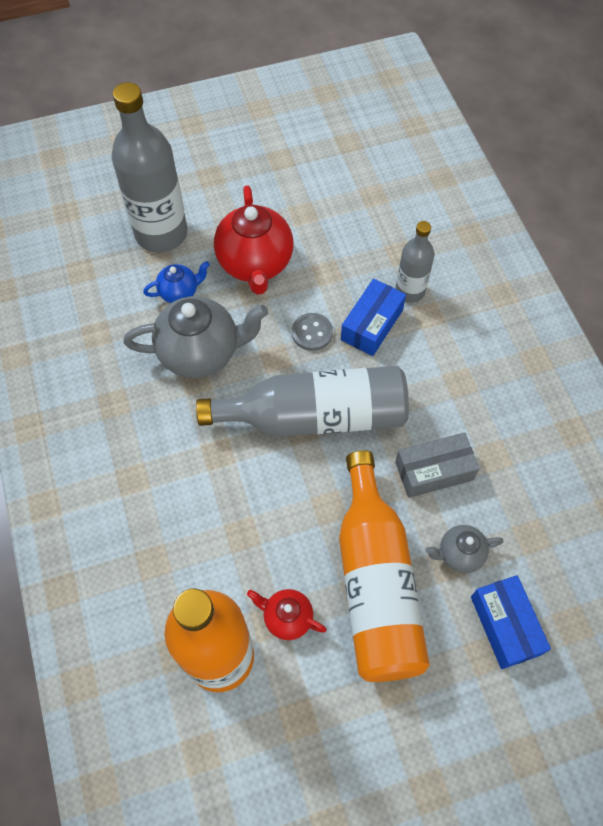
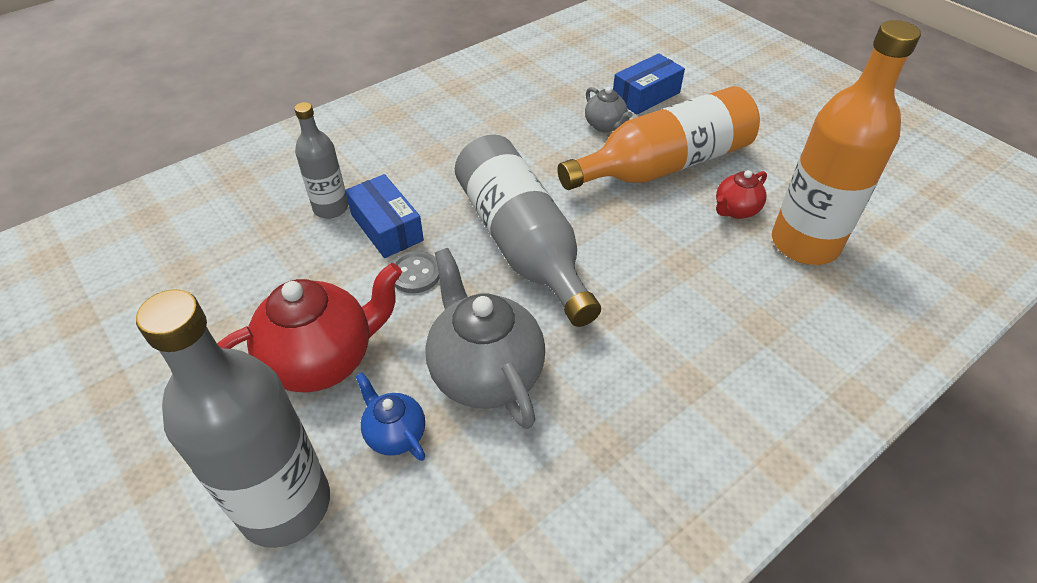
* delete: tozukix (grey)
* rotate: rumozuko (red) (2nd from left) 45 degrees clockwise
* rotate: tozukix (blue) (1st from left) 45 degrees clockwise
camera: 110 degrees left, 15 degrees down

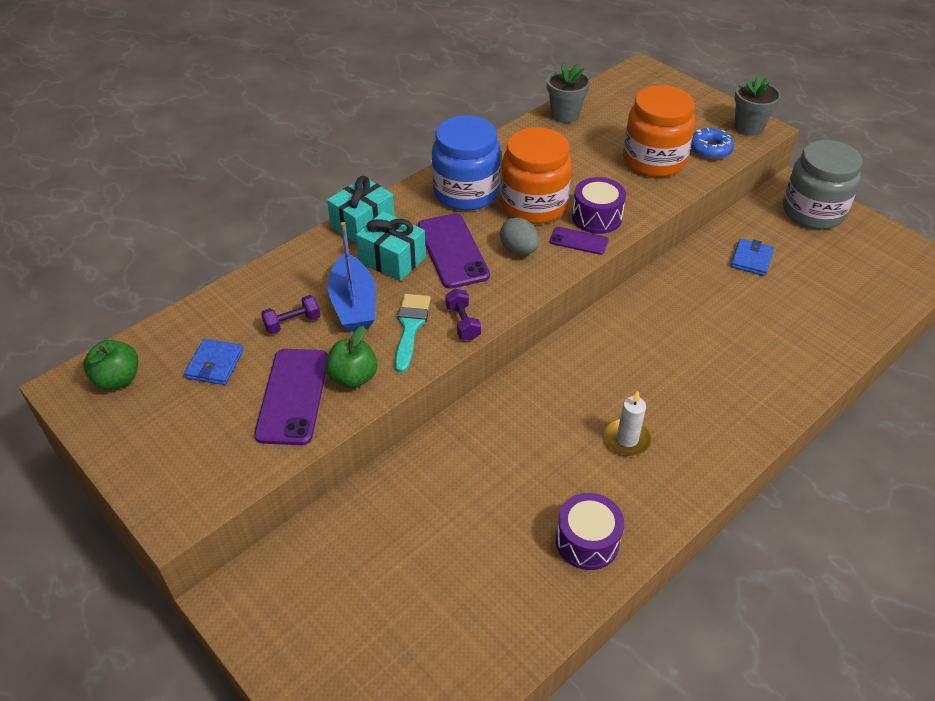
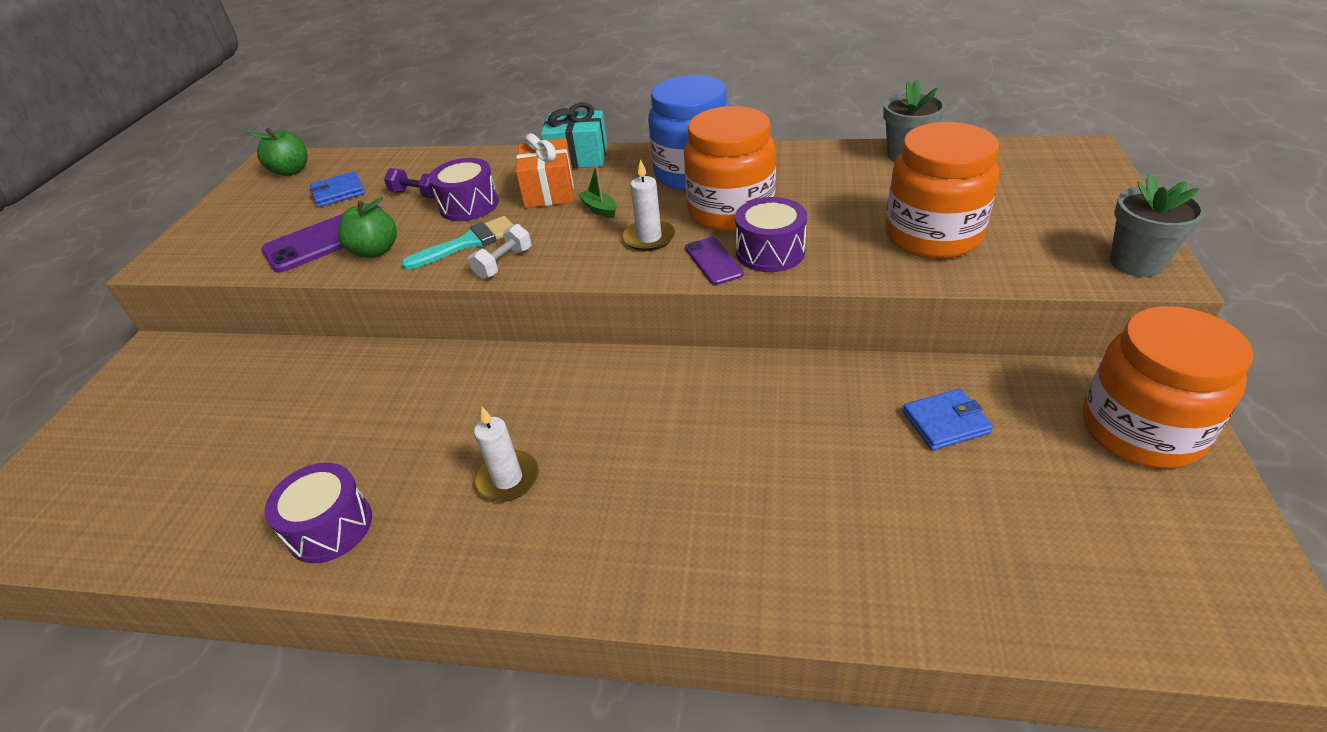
* delete: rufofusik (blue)
* replace: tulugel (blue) to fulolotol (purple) (2nd from left)
* replace: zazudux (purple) (2nd from left) to tulugel (green)
* replace: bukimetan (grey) to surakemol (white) (2nd from left)
* recolor: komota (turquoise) (2nd from left) to komota (orange)
* recolor: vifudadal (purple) (2nd from left) to vifudadal (white)
* recolor: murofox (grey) to murofox (orange) (3rd from left)
camera: 55 degrees right, 5 degrees down

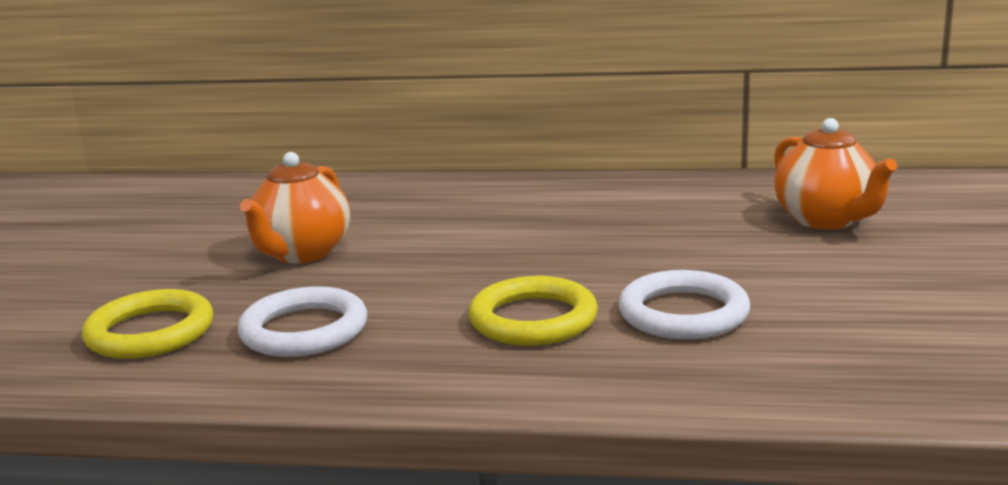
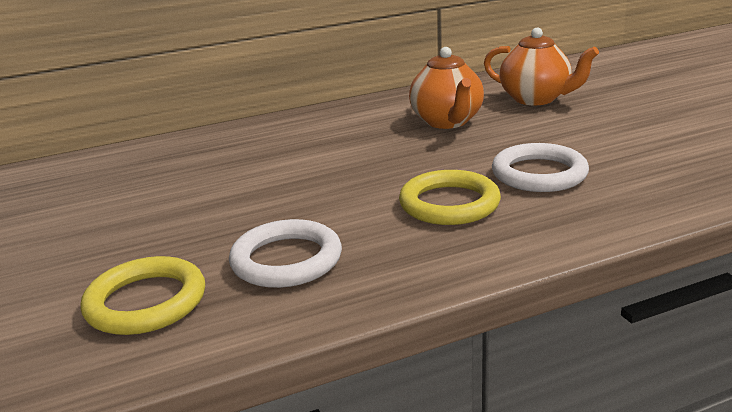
* move: rumozuko (orange) (1st from left)
camera: 30 degrees left, 5 degrees up

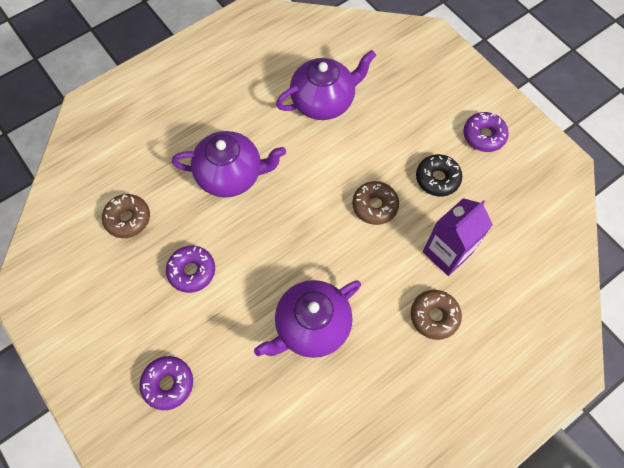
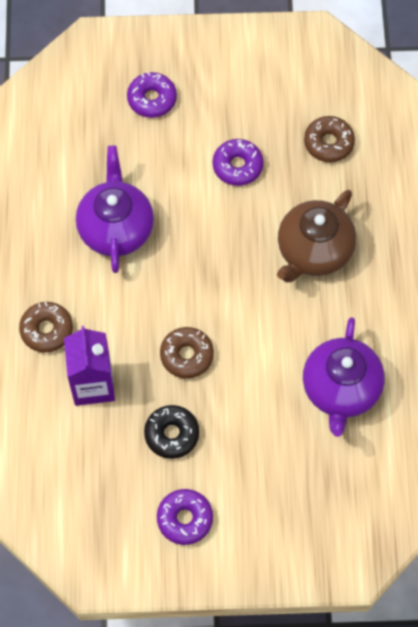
* recolor: rumozuko (purple) (1st from left) to rumozuko (brown)
camera: 125 degrees right, 0 degrees up

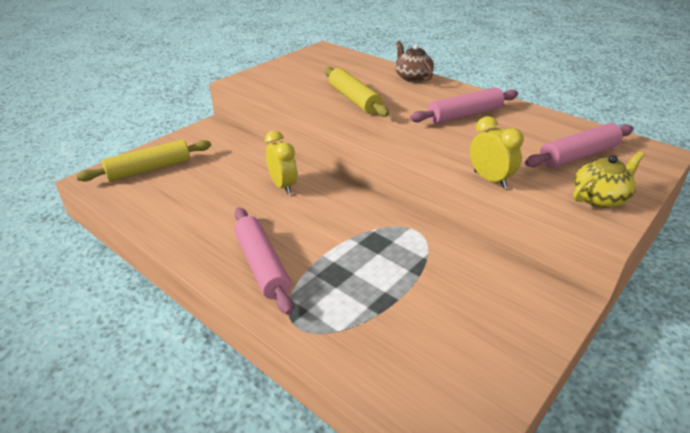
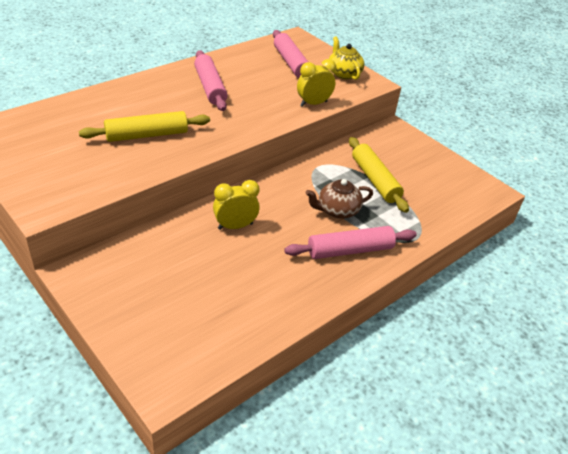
* move: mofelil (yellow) (1st from left in the first image) to mofelil (yellow) (2nd from left)
* move: rumozuko (brown)
camera: 85 degrees left, 5 degrees up

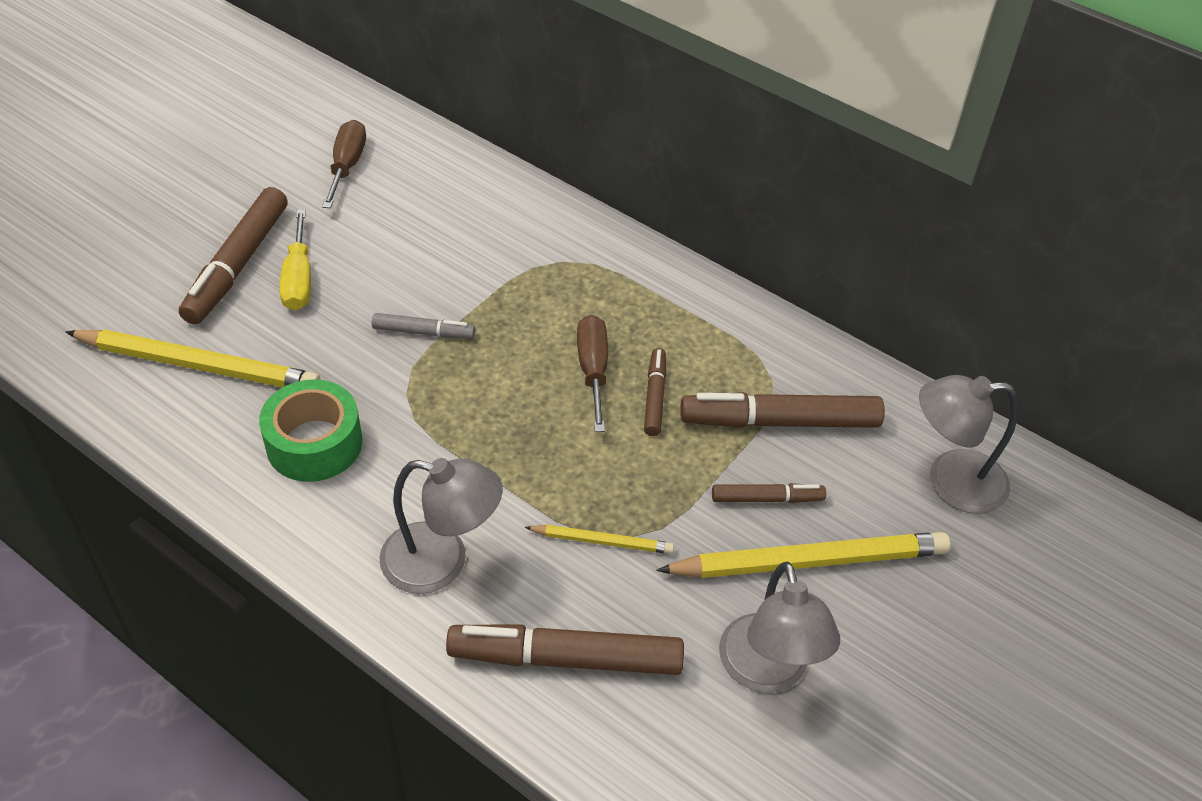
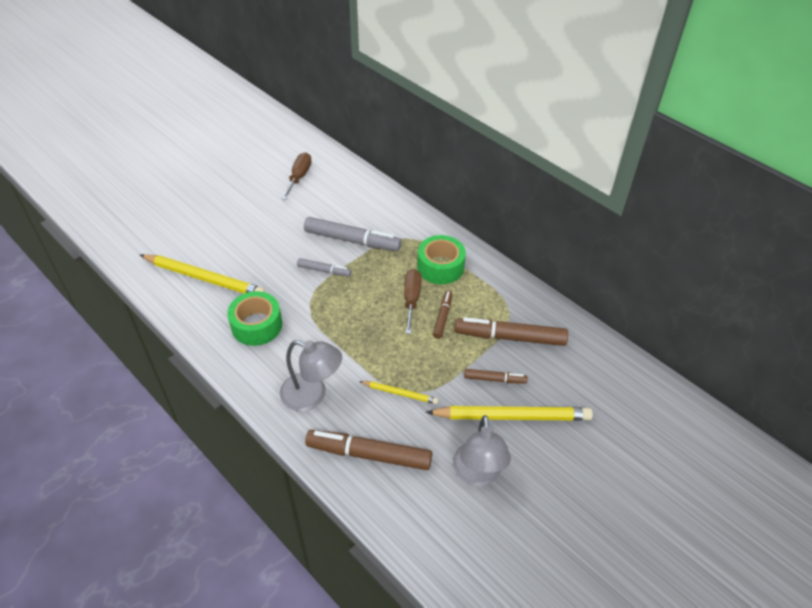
* delete: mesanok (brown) (1st from left)
* delete: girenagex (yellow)
* delete: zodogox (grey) (3rd from left)
* insert: mesanok (grey) (2nd from left)
* insert: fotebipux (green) (2nd from left)
camera: 10 degrees right, 0 degrees up

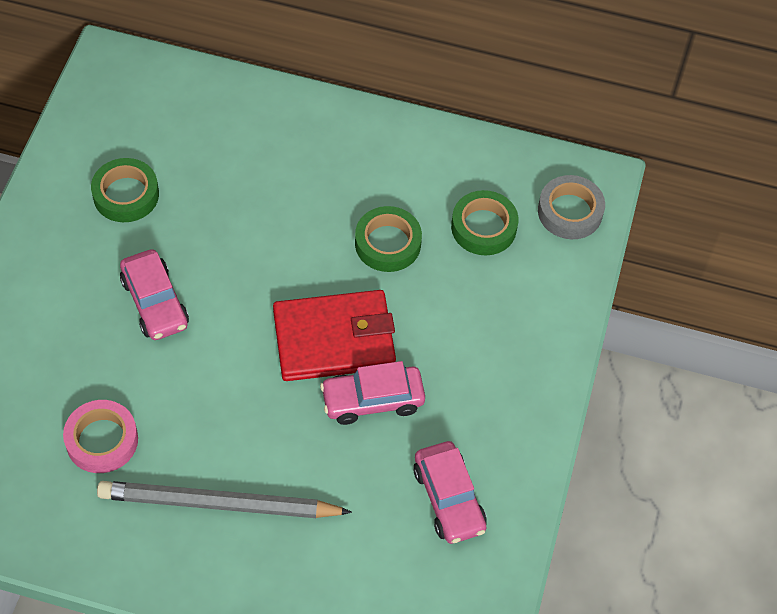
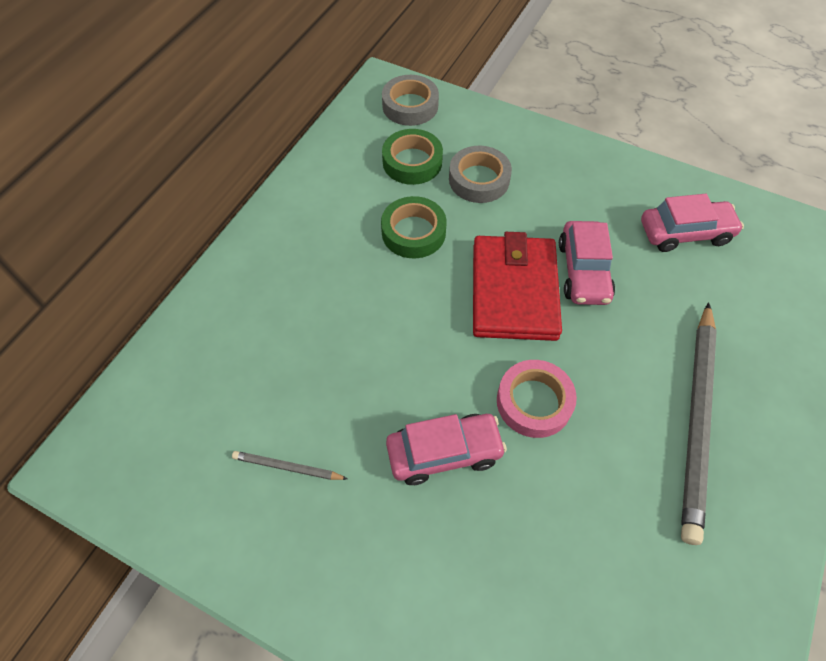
* insert: fotebipux (grey) (2nd from left)
* move: fotebipux (pink)
* replace: fotebipux (green) (1st from left) to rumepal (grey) (1st from left)
camera: 75 degrees left, 0 degrees up

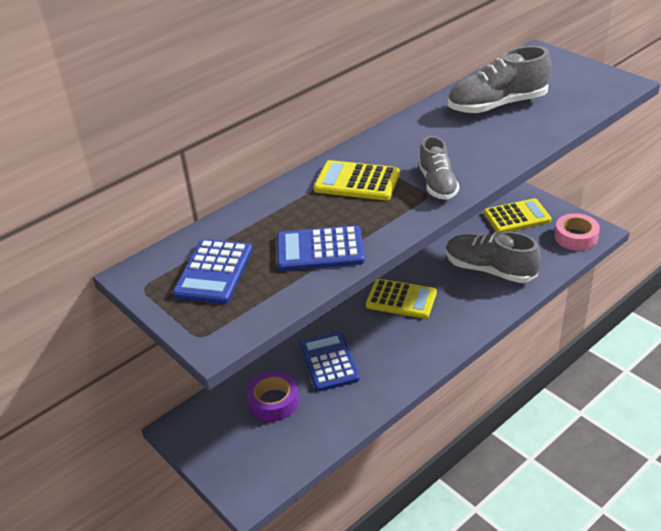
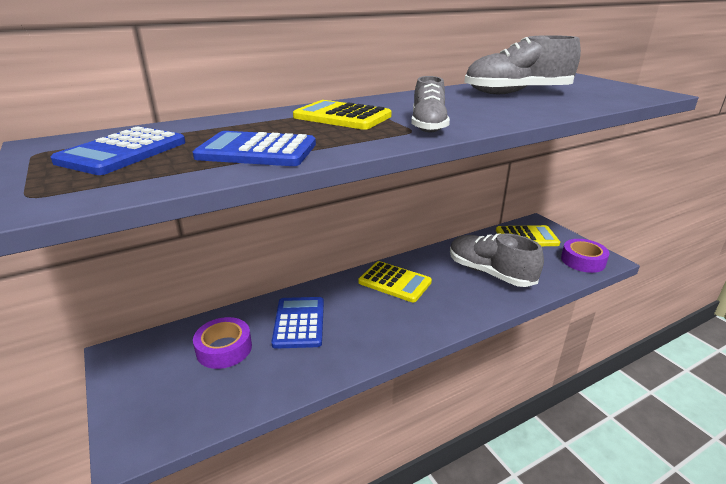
* recolor: fotebipux (pink) to fotebipux (purple) (2nd from left)
camera: 10 degrees right, 10 degrees down

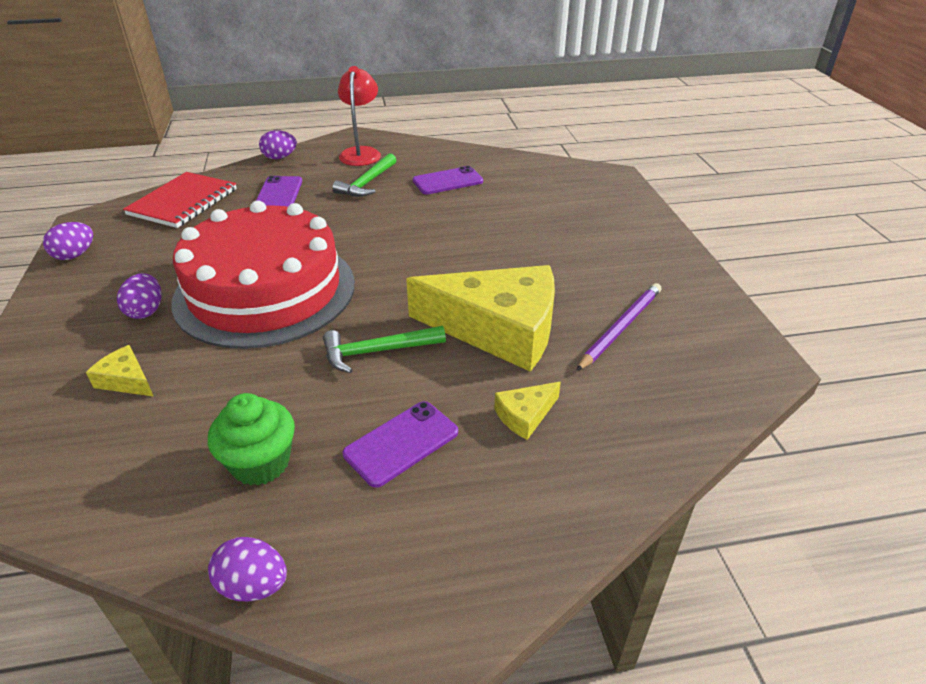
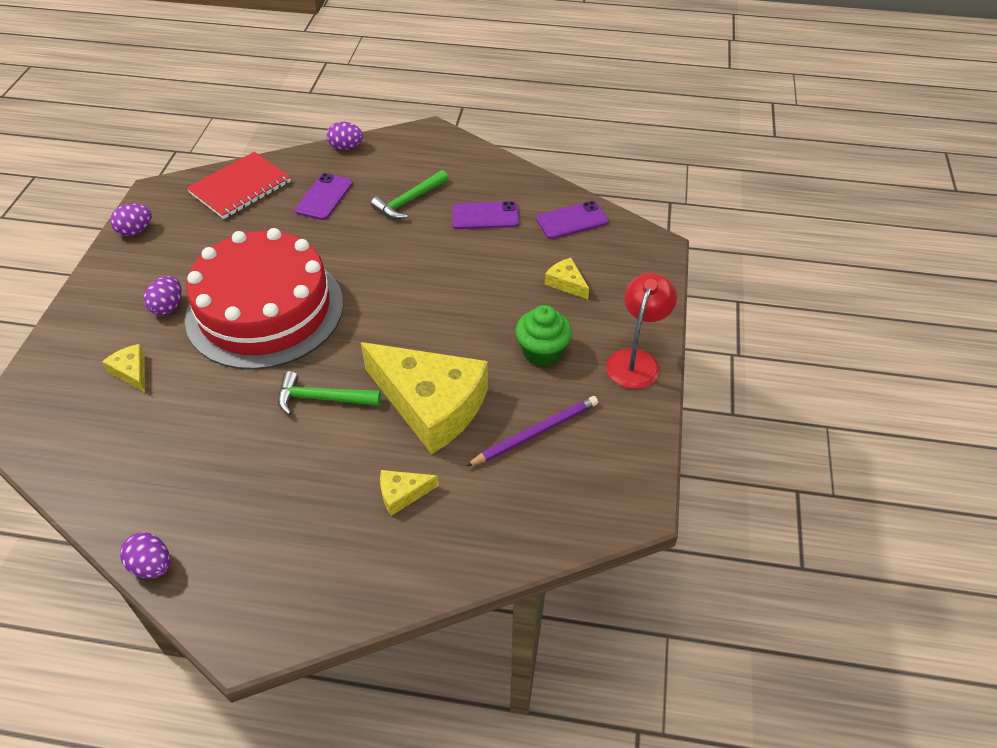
* insert: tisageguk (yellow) (4th from left)
* move: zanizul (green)
* move: zodogox (red)
* move: zazudux (purple) (2nd from left in the first image) to zazudux (purple) (3rd from left)
camera: 20 degrees right, 10 degrees up

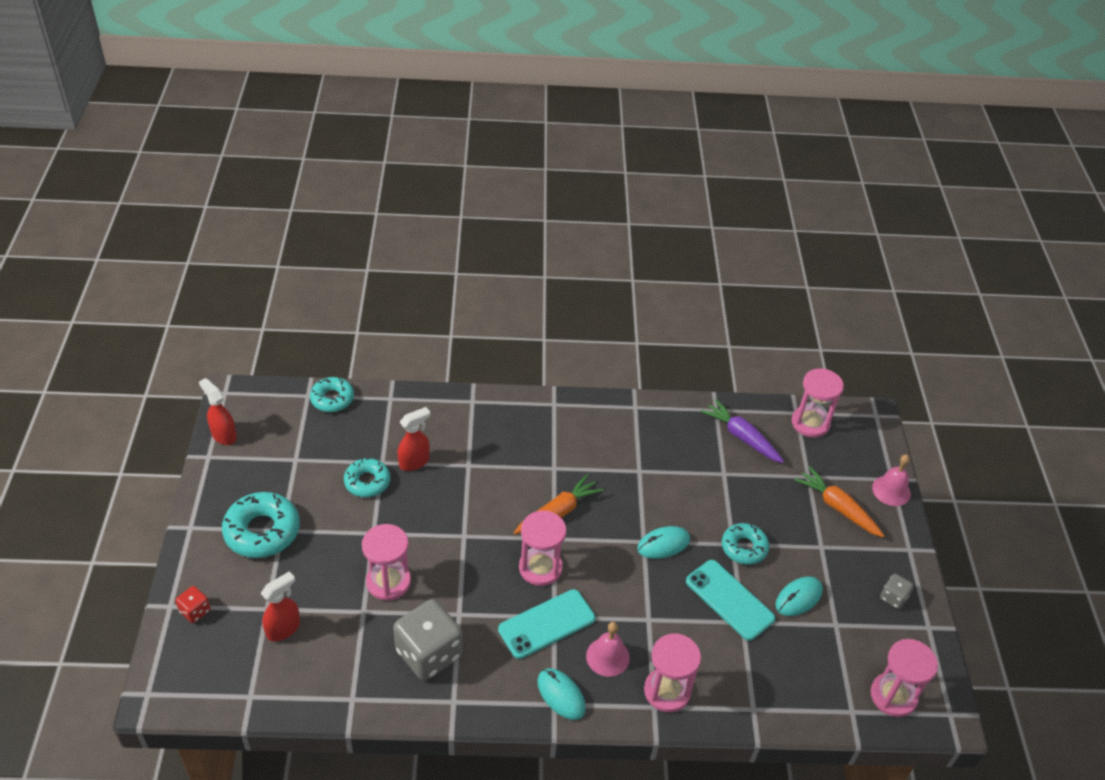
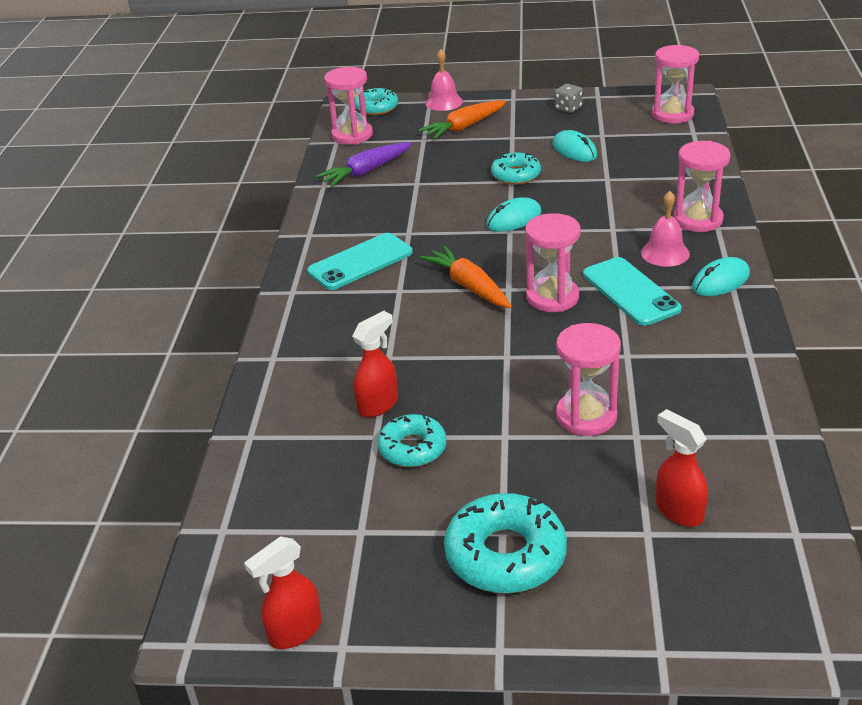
* delete: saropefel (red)
* delete: saropefel (grey) (1st from left)
* move: rufofusik (turquoise) (2nd from left in the first image) to rufofusik (turquoise) (1st from left)
* move: zazudux (turquoise) (2nd from left in the first image) to zazudux (turquoise) (1st from left)
* rotate: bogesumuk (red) (3rd from left in the first image) 75 degrees clockwise
* rotate: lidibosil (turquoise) (2nd from left in the first image) 75 degrees clockwise
camera: 80 degrees left, 10 degrees down

